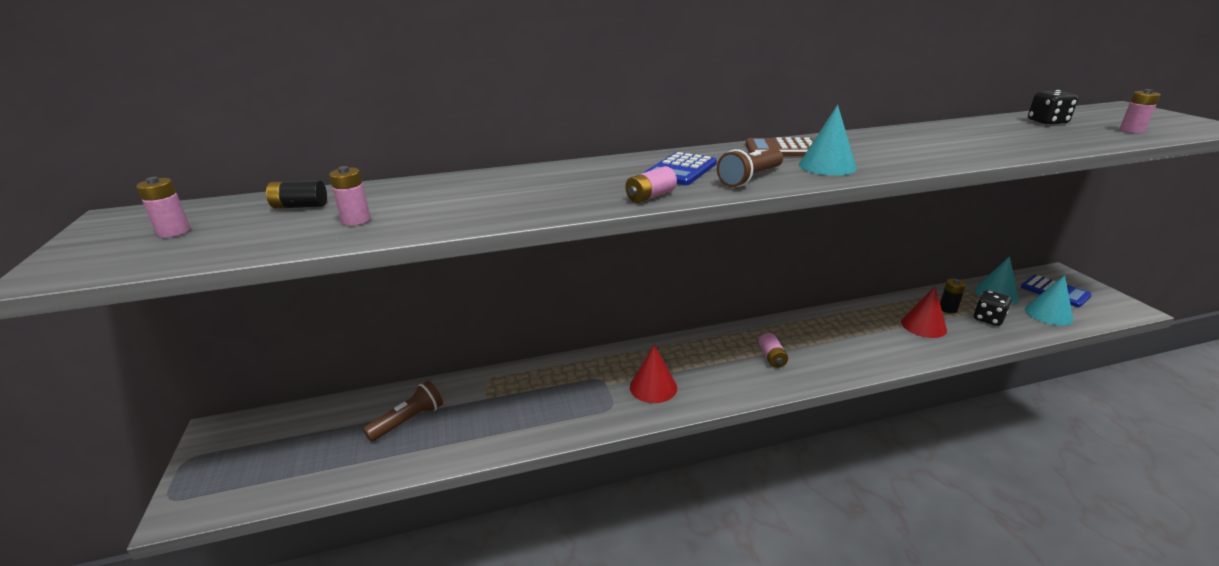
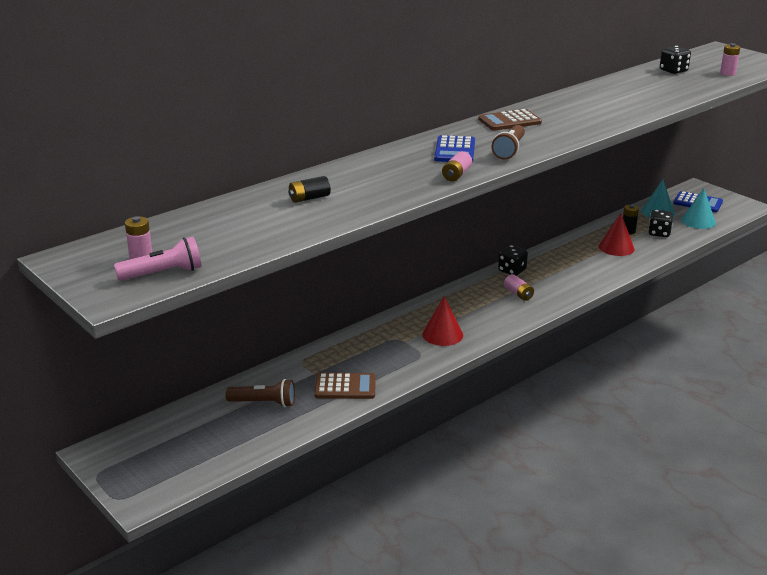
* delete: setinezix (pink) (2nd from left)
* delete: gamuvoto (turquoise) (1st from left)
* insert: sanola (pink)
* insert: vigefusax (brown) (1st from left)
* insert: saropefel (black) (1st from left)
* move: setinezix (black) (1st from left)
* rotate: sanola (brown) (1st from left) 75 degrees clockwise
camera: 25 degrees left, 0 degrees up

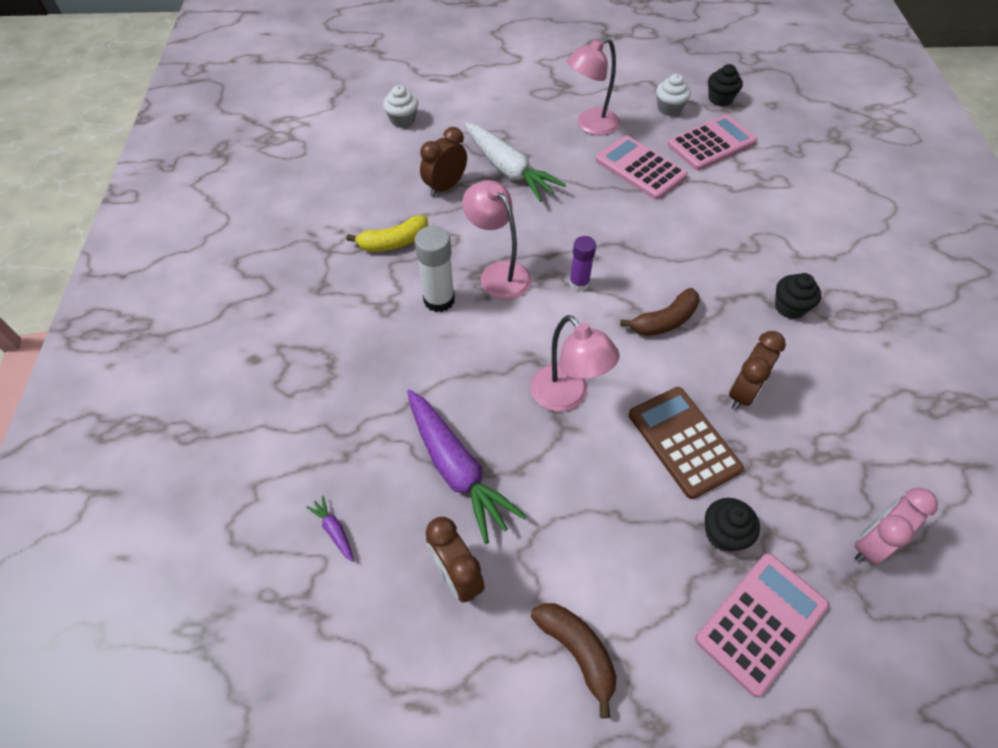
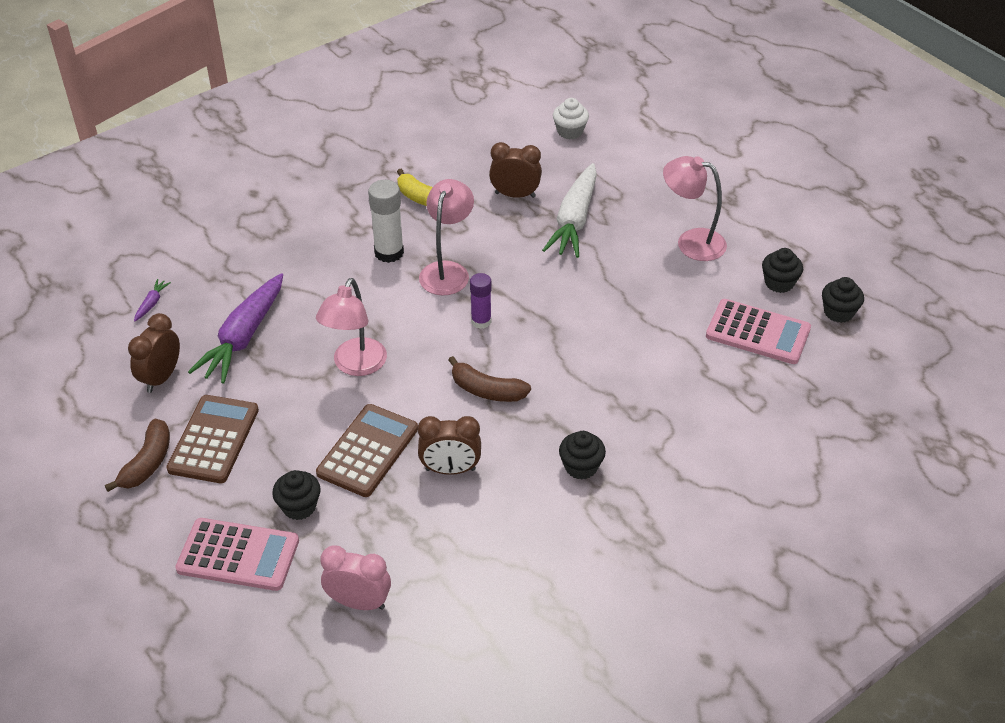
* delete: vigefusax (pink) (1st from left)
* insert: vigefusax (brown) (1st from left)
* recolor: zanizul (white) (2nd from left) to zanizul (black) (3rd from left)
camera: 55 degrees right, 10 degrees down

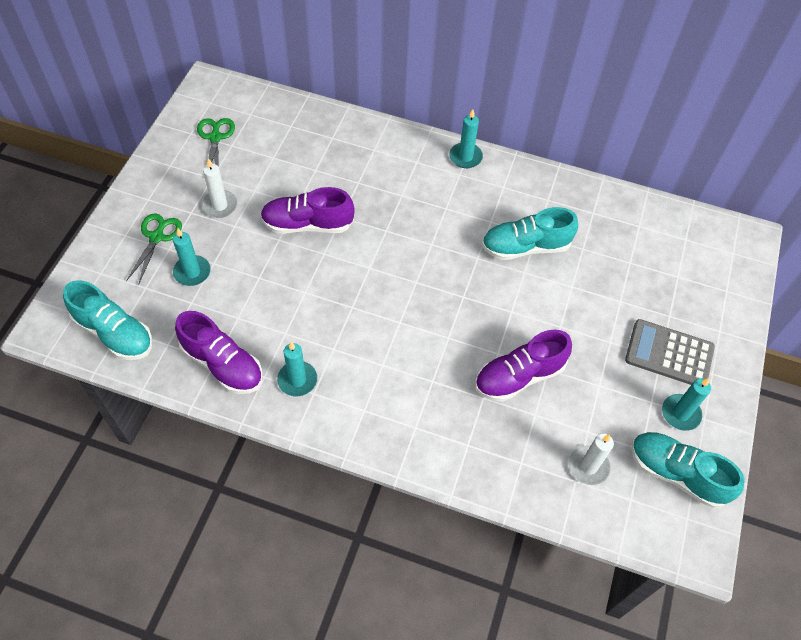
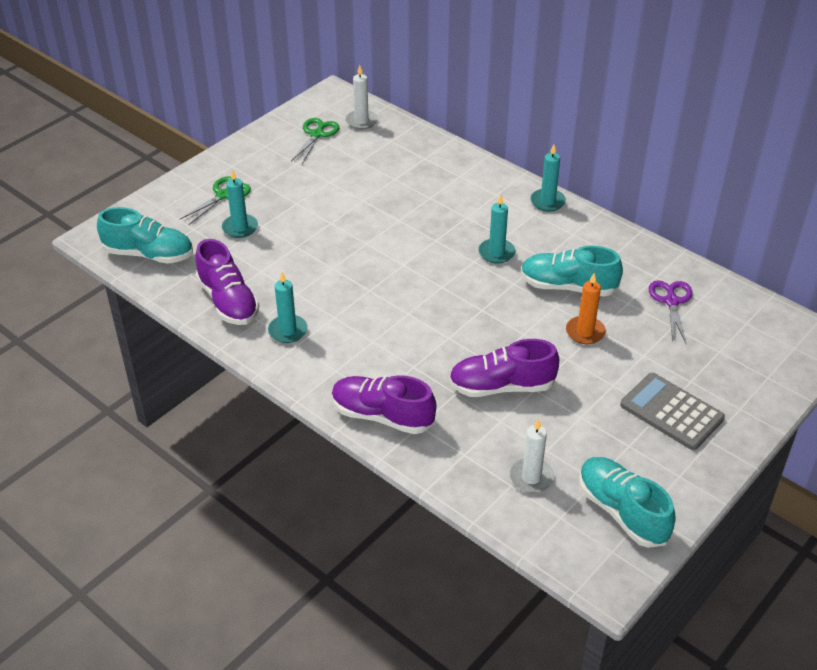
* insert: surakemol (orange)
* insert: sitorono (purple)
* move: surakemol (white) (1st from left)
* move: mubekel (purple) (2nd from left)
* move: surakemol (turquoise) (4th from left in the first image) to surakemol (turquoise) (3rd from left)
* rotate: mubekel (turquoise) (1st from left) 45 degrees counterclockwise
camera: 25 degrees right, 15 degrees down

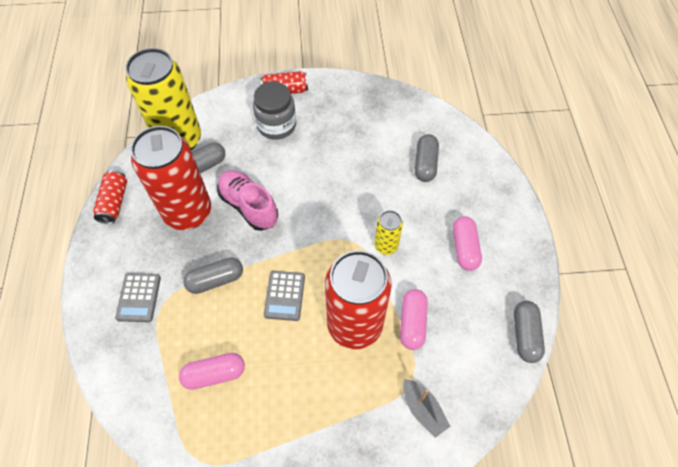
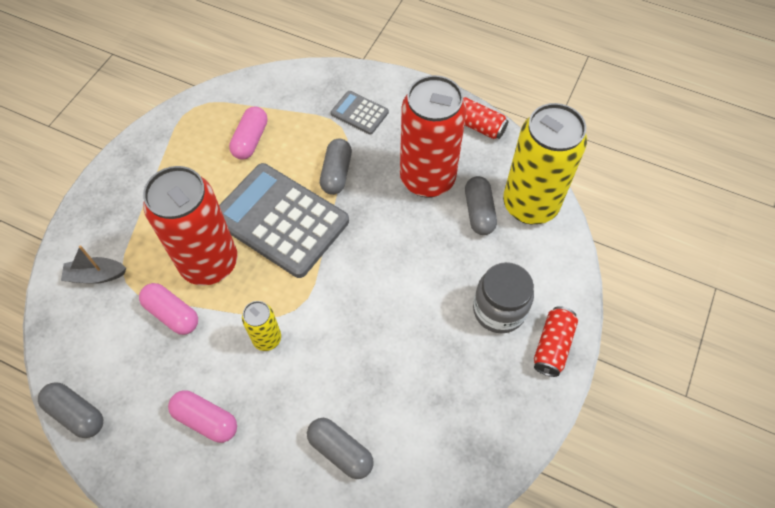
* delete: mubekel (pink)
* resize: vigefusax (grey) (2nd from left in the first image) x2.16
camera: 120 degrees right, 0 degrees up

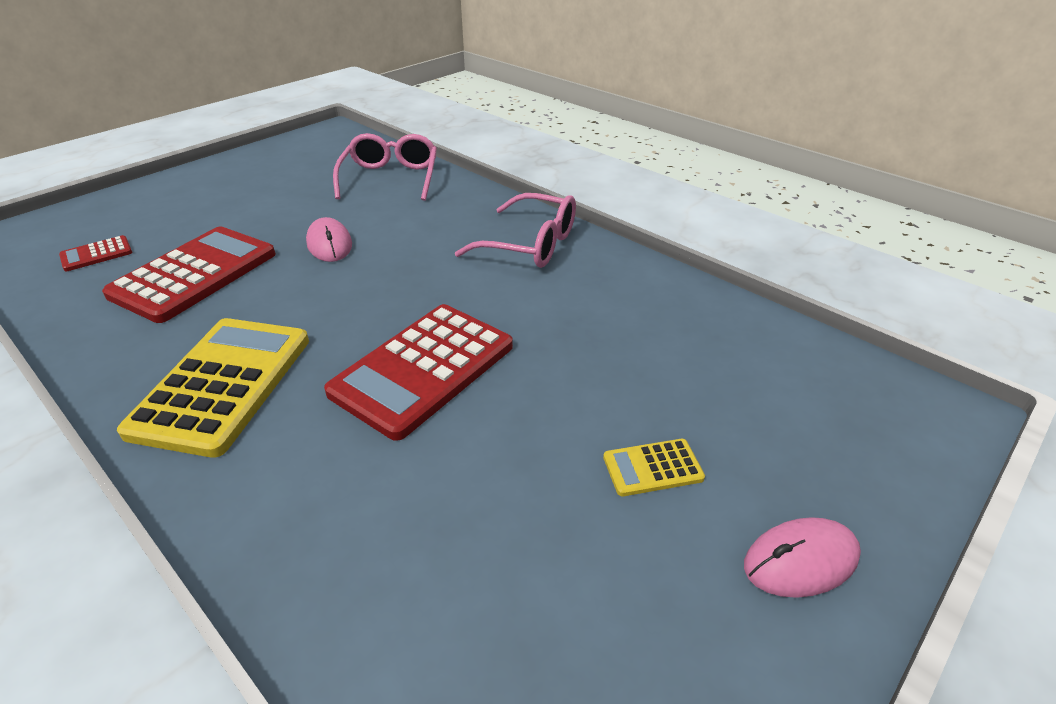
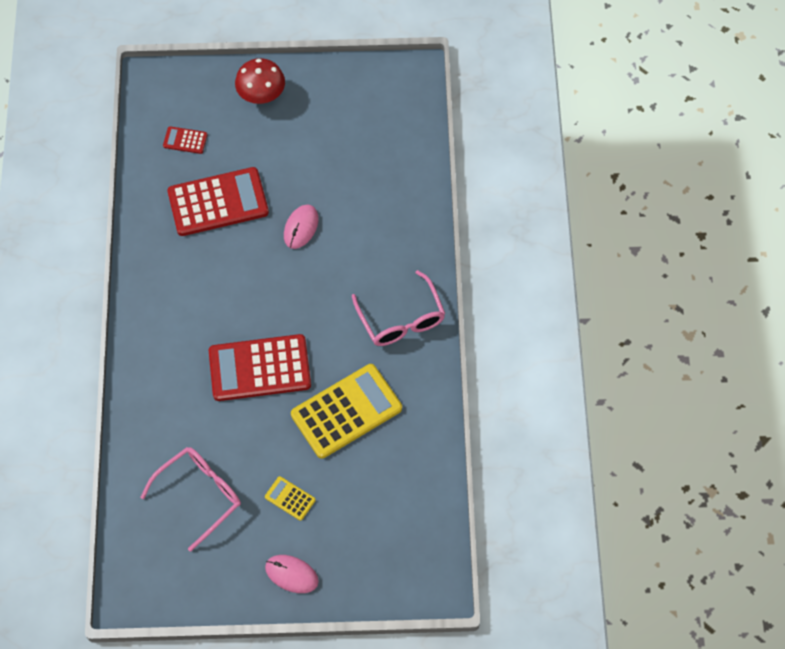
* insert: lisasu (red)
* move: vigefusax (yellow) (1st from left in the first image) to vigefusax (yellow) (2nd from left)
* move: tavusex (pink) (1st from left)
camera: 45 degrees right, 25 degrees up

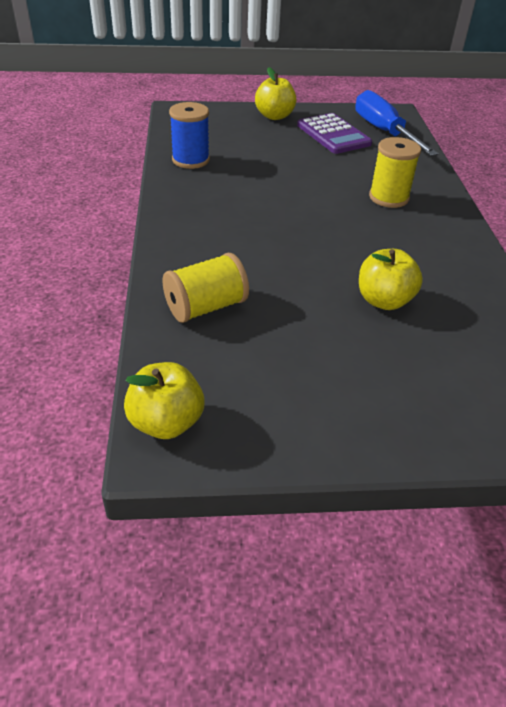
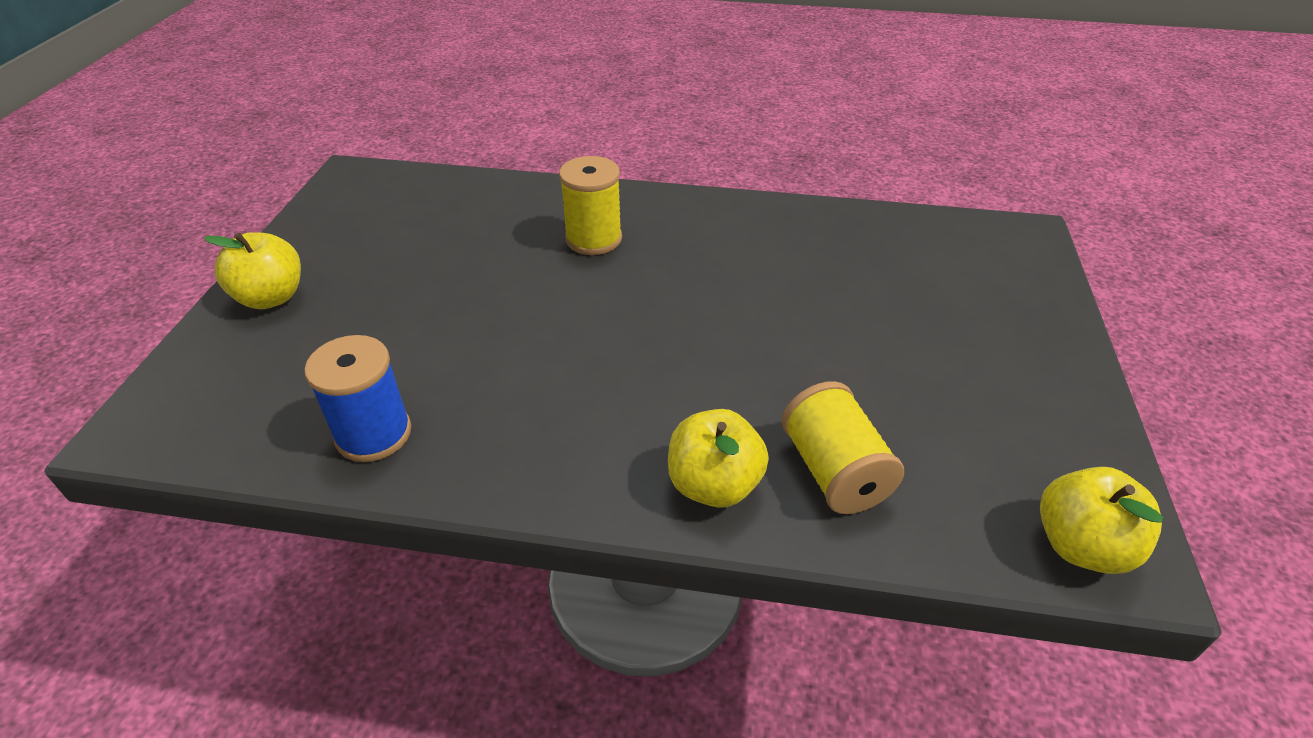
* delete: vigefusax (purple)
* delete: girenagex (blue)
* move: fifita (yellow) (3rd from left in the first image) to fifita (yellow) (2nd from left)
camera: 75 degrees left, 0 degrees up

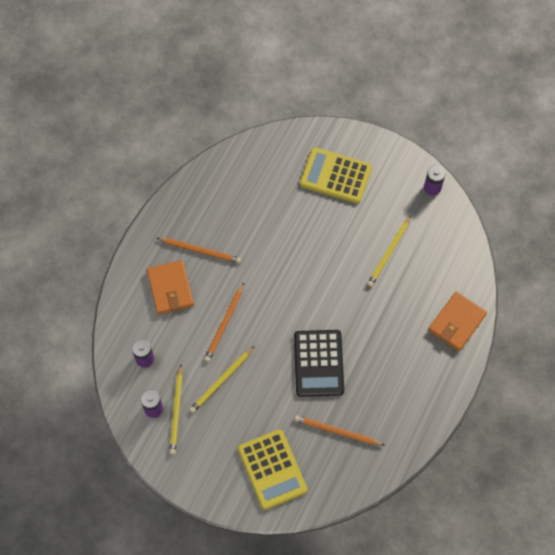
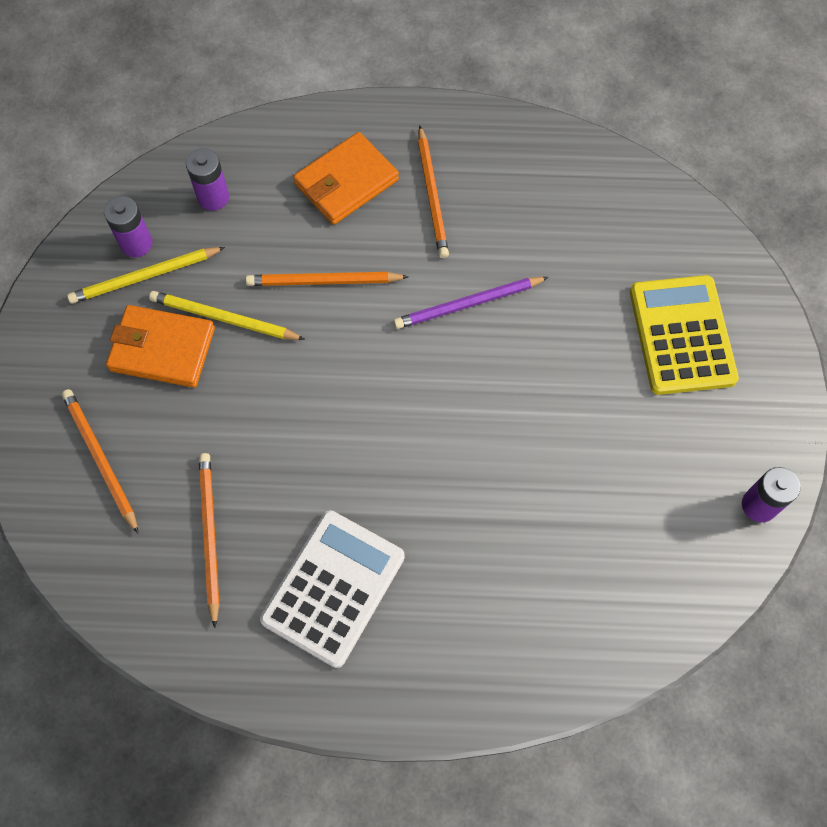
* delete: vigefusax (black)
* delete: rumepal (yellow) (3rd from left)
* insert: vigefusax (white)
* insert: rumepal (purple)
* move: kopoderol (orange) (2nd from left in the first image) to kopoderol (orange) (1st from left)
* replace: vigefusax (yellow) (1st from left) to rumepal (orange) (1st from left)
camera: 65 degrees right, 0 degrees up

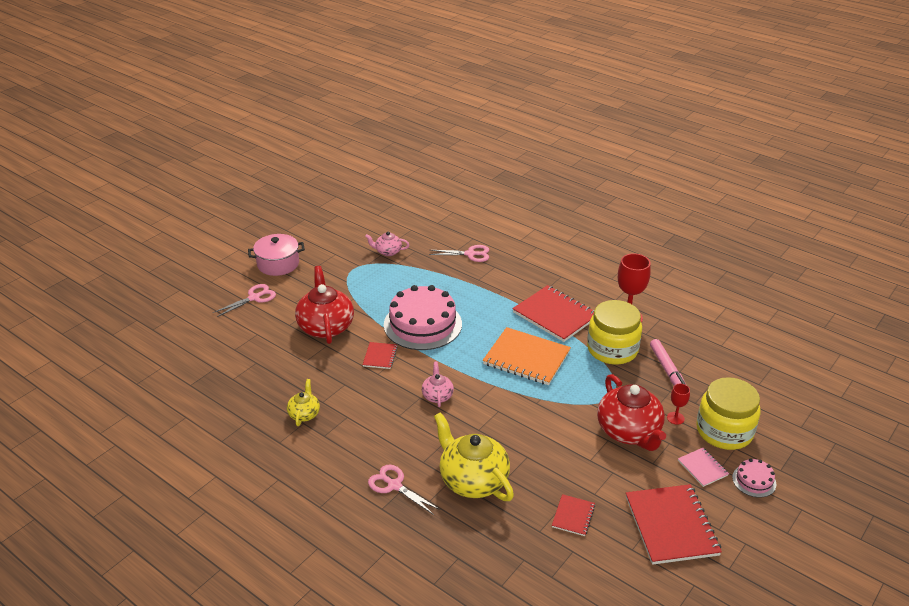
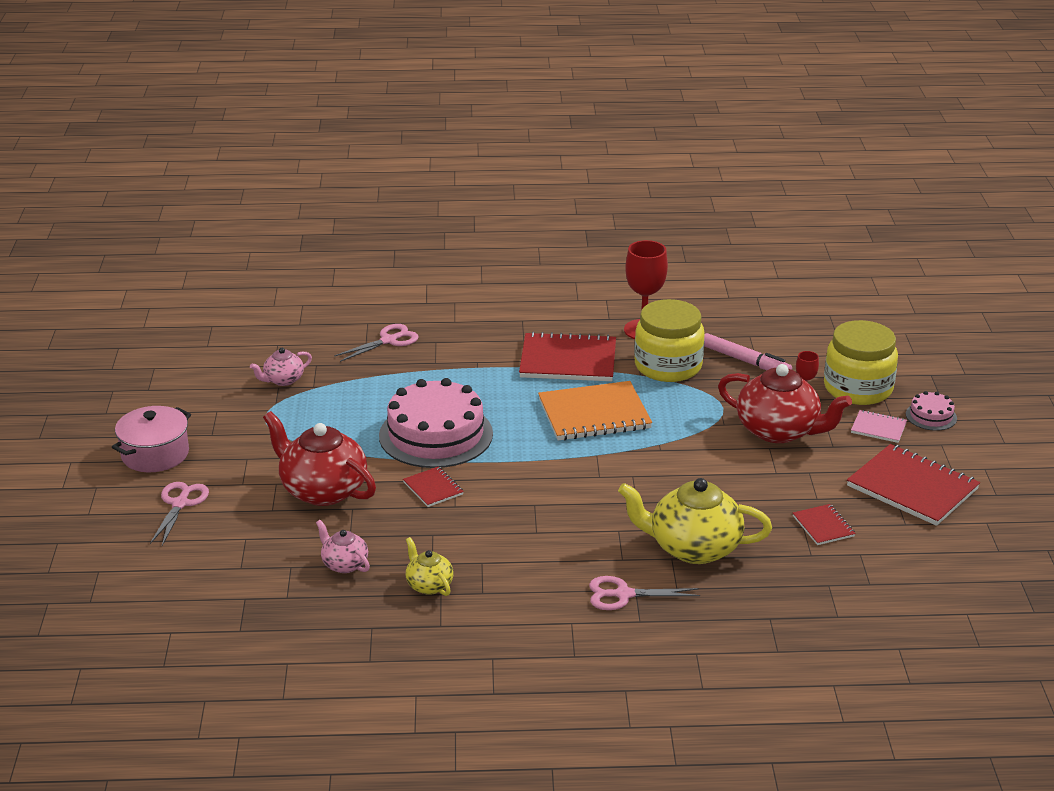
* move: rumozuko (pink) (2nd from left)
camera: 40 degrees left, 5 degrees down

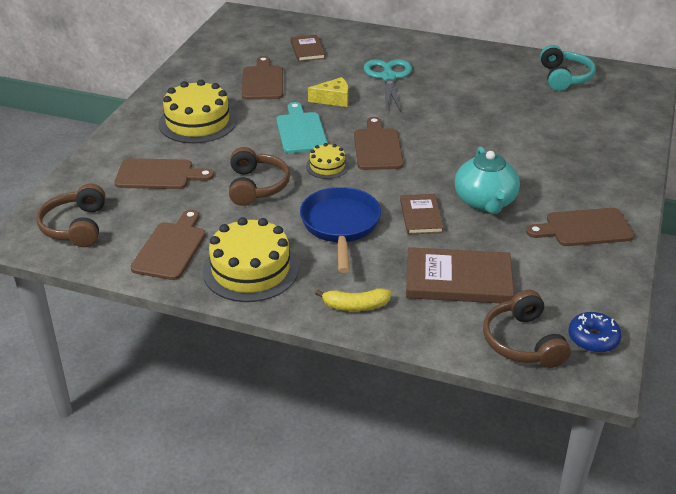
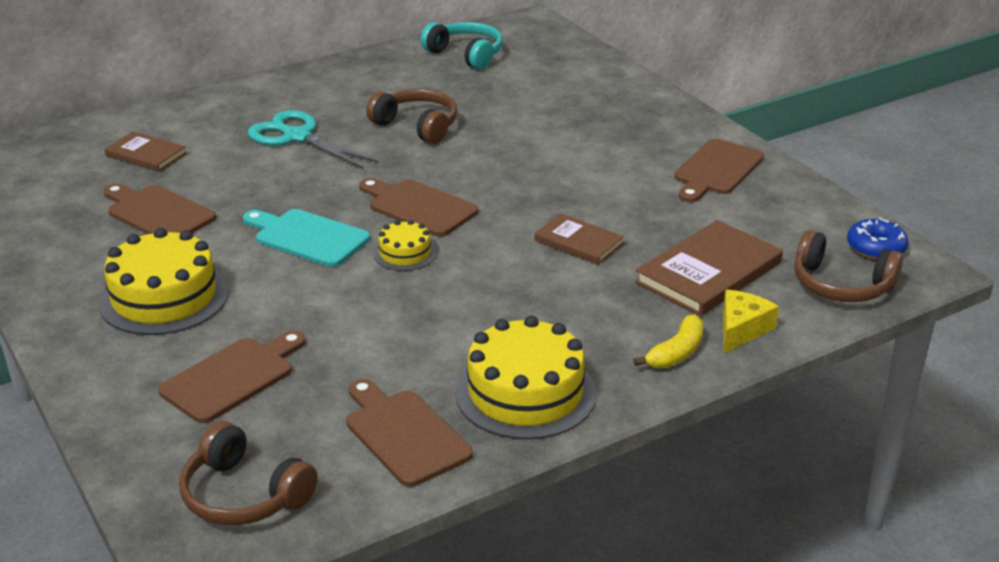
* delete: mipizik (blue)
* delete: rumozuko (turquoise)
* move: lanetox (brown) (2nd from left)
* move: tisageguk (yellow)
camera: 50 degrees left, 5 degrees down

